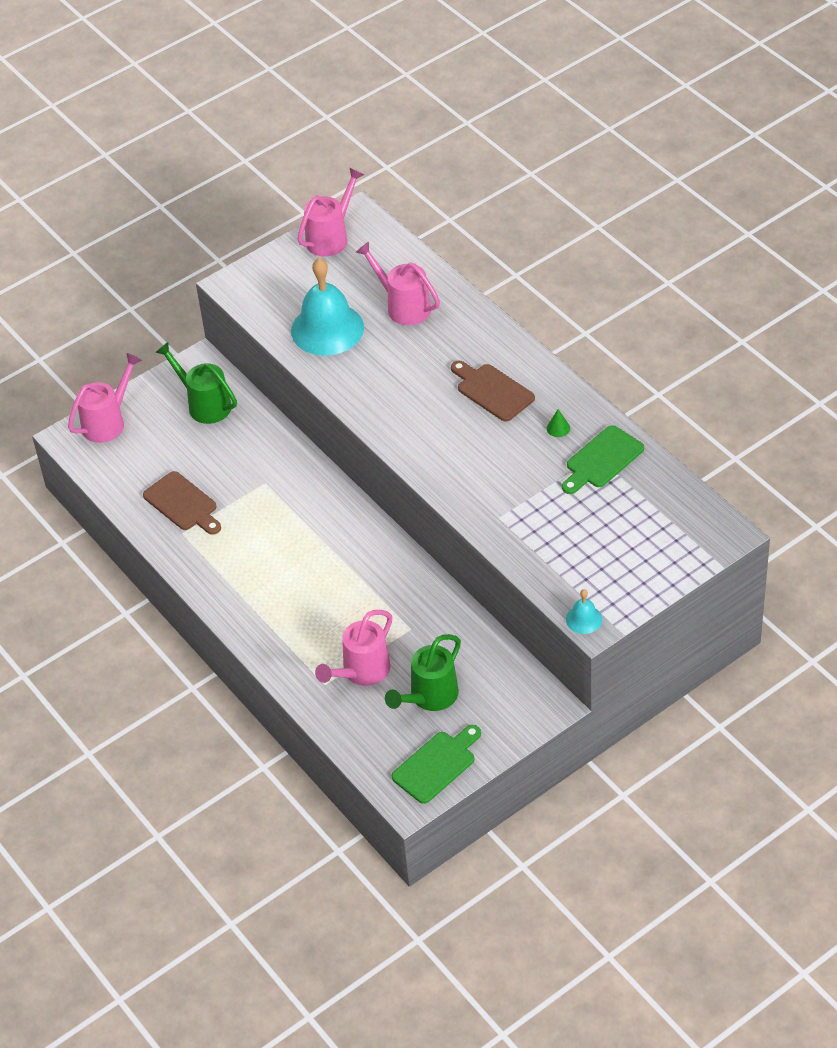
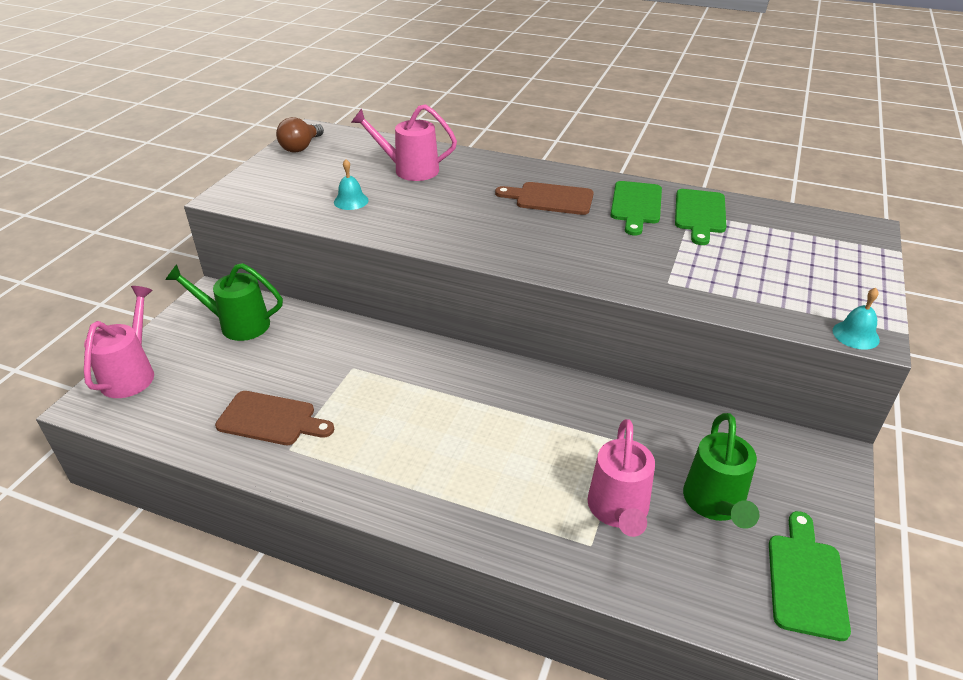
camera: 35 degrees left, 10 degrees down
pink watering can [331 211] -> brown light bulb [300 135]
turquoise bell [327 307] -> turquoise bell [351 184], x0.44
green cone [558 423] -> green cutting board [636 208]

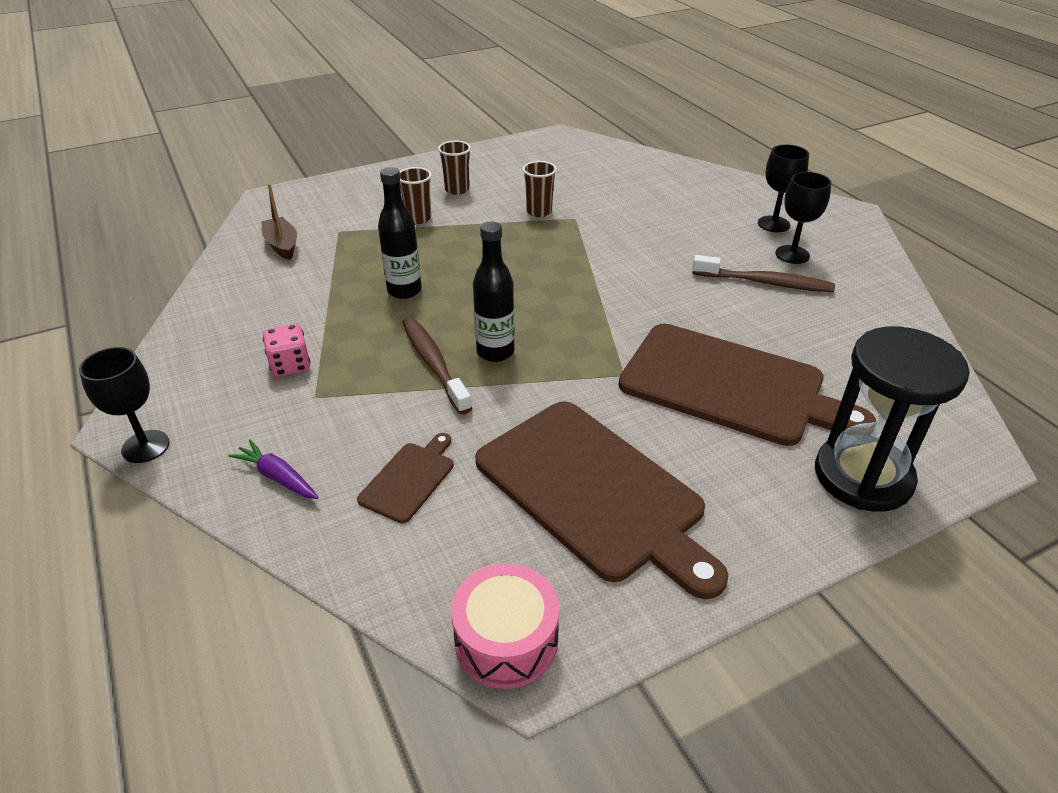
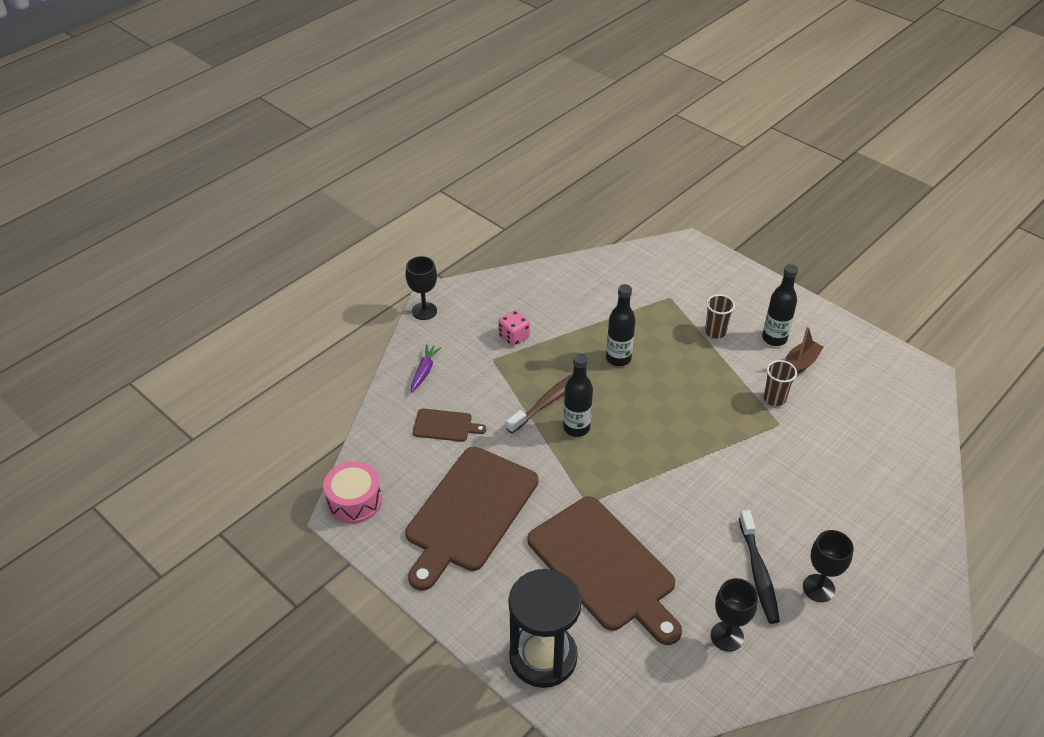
camera: 70 degrees right, 5 degrees up
brown cup [454 168] -> black bottle [780 305]
black goblet [783 188] -> black goblet [734 615], move
brown boat [279 222] -> brown boat [804 350], move
brown toothbrush [763 273] -> black toothbrush [759 567]
brown cutting board [747 385] -> brown cutting board [604 570], 45 degrees counterclockwise

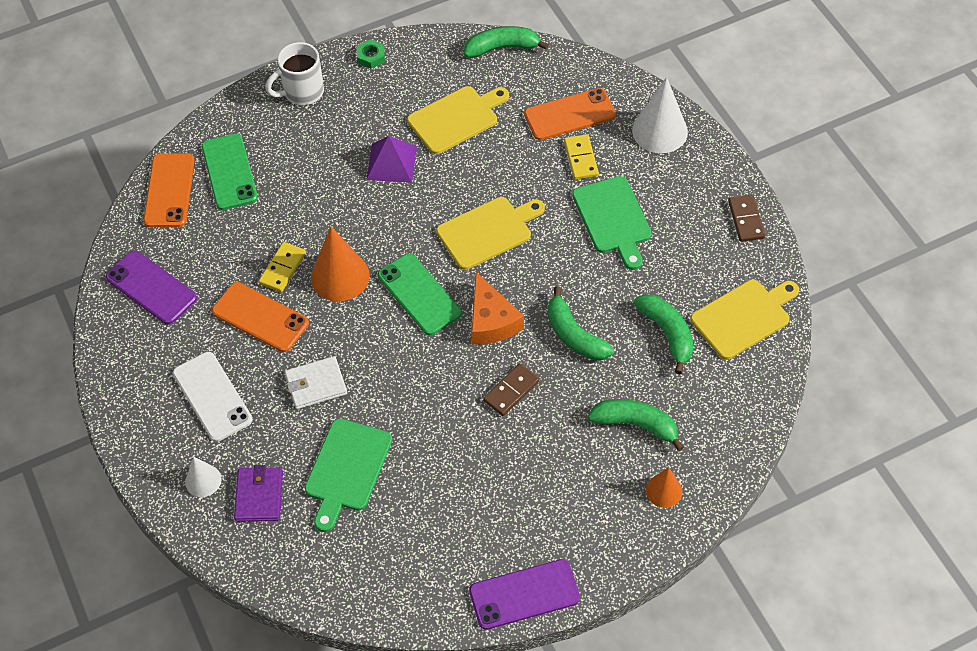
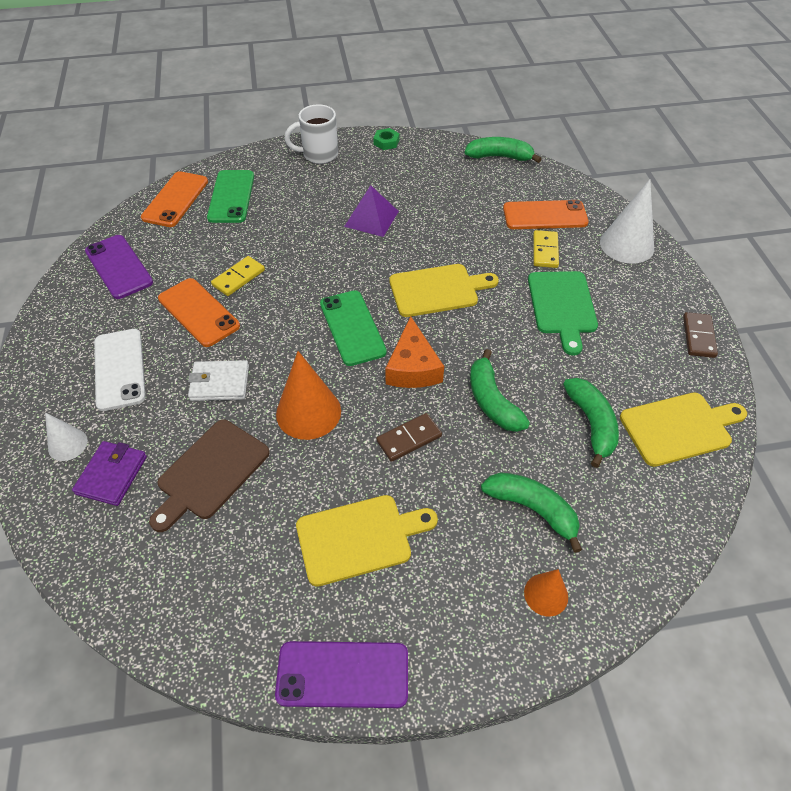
camera: 15 degrees right, 5 degrees down
yellow cutting board [458 120] -> yellow cutting board [367 541], move
orange cone [340 264] -> orange cone [308 395], move
green cutting board [348 475] -> brown cutting board [209 476]

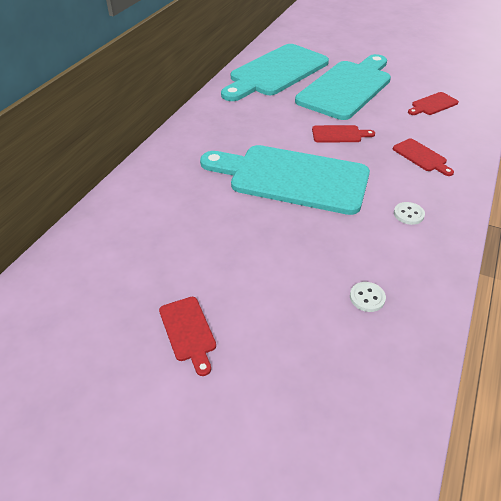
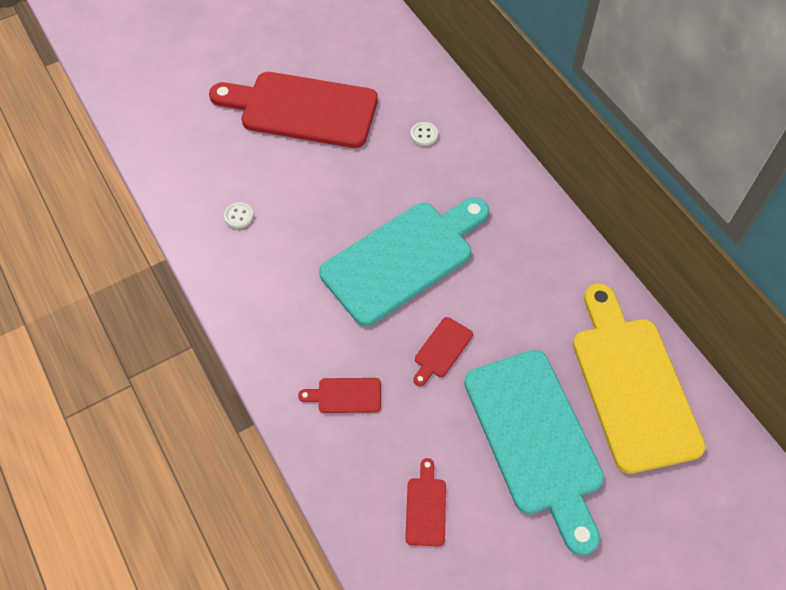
camera: 125 degrees right, 15 degrees up
turquoise cutting board [275 72] -> yellow cutting board [639 379]
white button [409 213] -> white button [424 134], move
red cutting board [187 336] -> red cutting board [293 110], x2.47

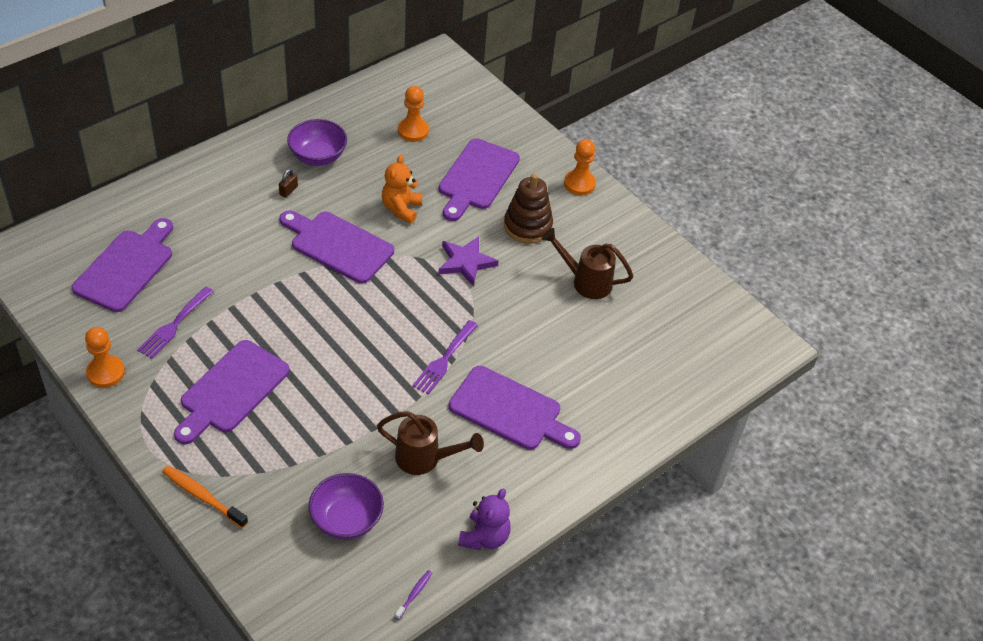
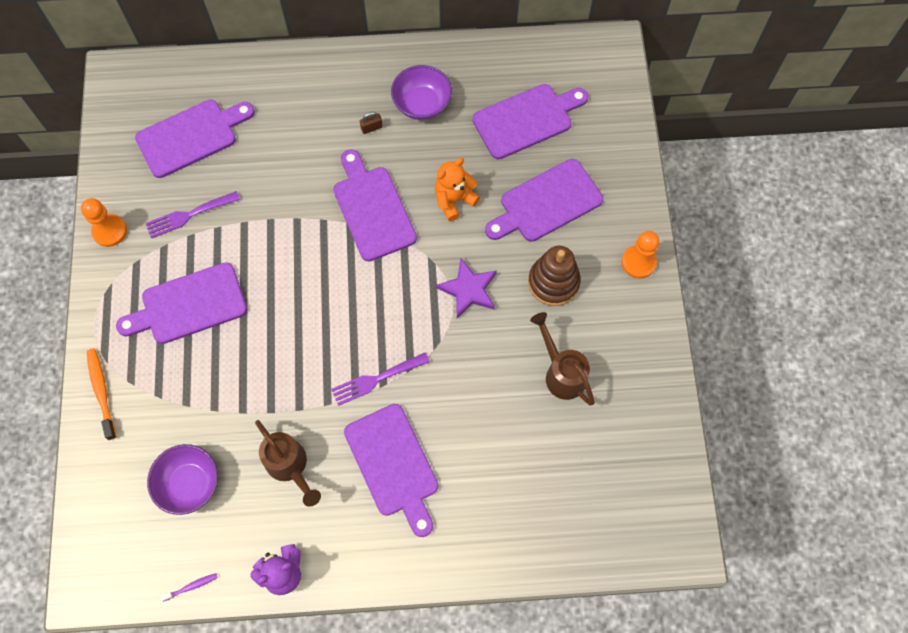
camera: 40 degrees right, 20 degrees up
orange pawn [413 114] -> purple cutting board [530 121]

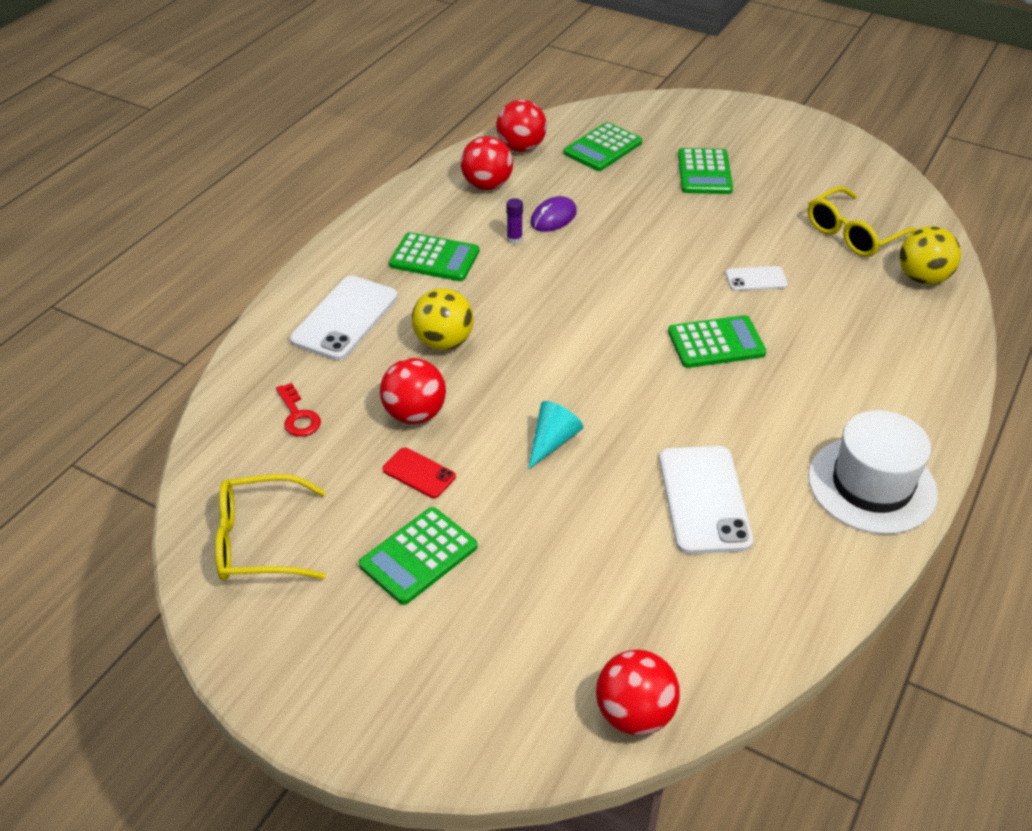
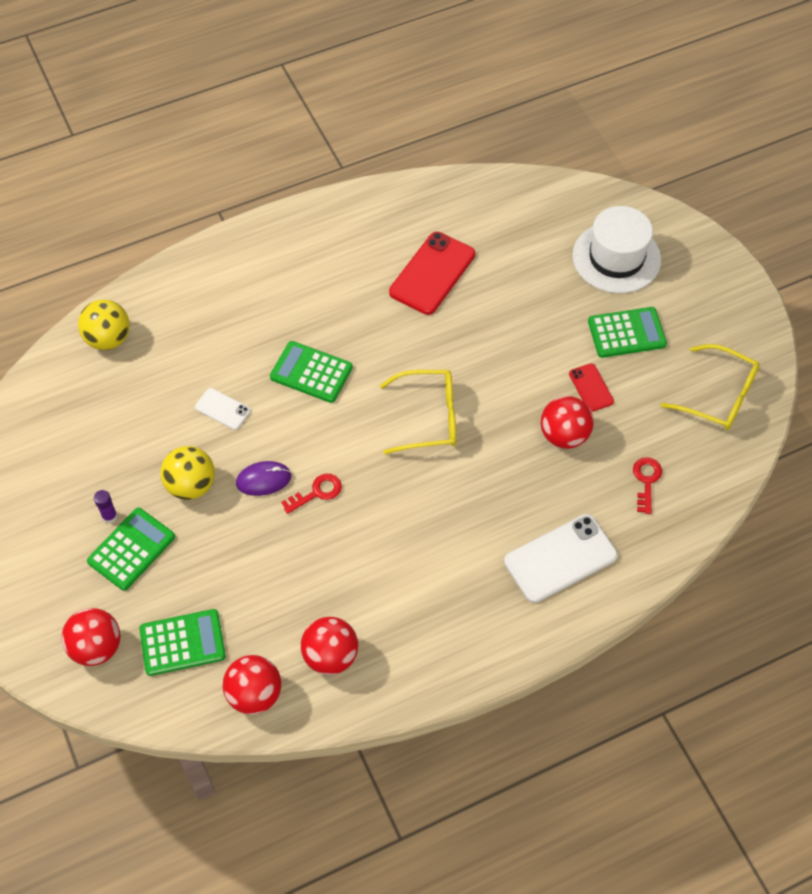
camera: 145 degrees left, 15 degrees up
yellow glasses [862 221] -> yellow glasses [418 412], move
purple mouse [553 214] -> purple mouse [263 478], move
purple glue stick [514 221] -> purple glue stick [105 506], move
green calculator [434 256] -> none
yellow ball [442 319] -> yellow ball [187 473], move
turquoise cone [555 435] -> none
white hat [873 472] -> white hat [616 249], move
white phone [706 500] -> red phone [432 273]
red ball [638 693] -> red ball [90 637], move
none -> red key [311 494]

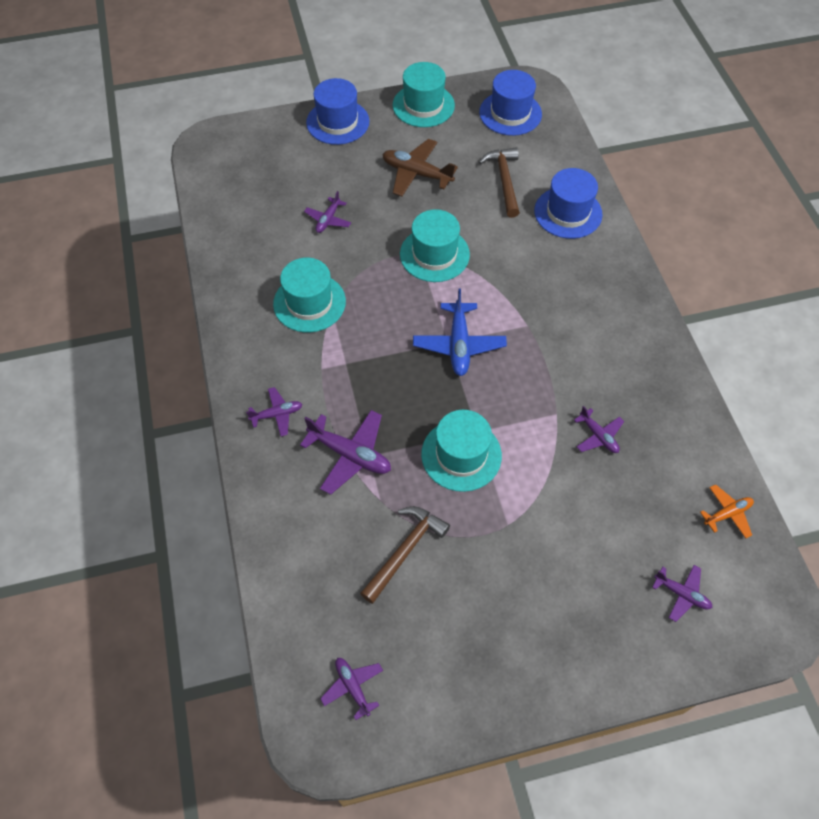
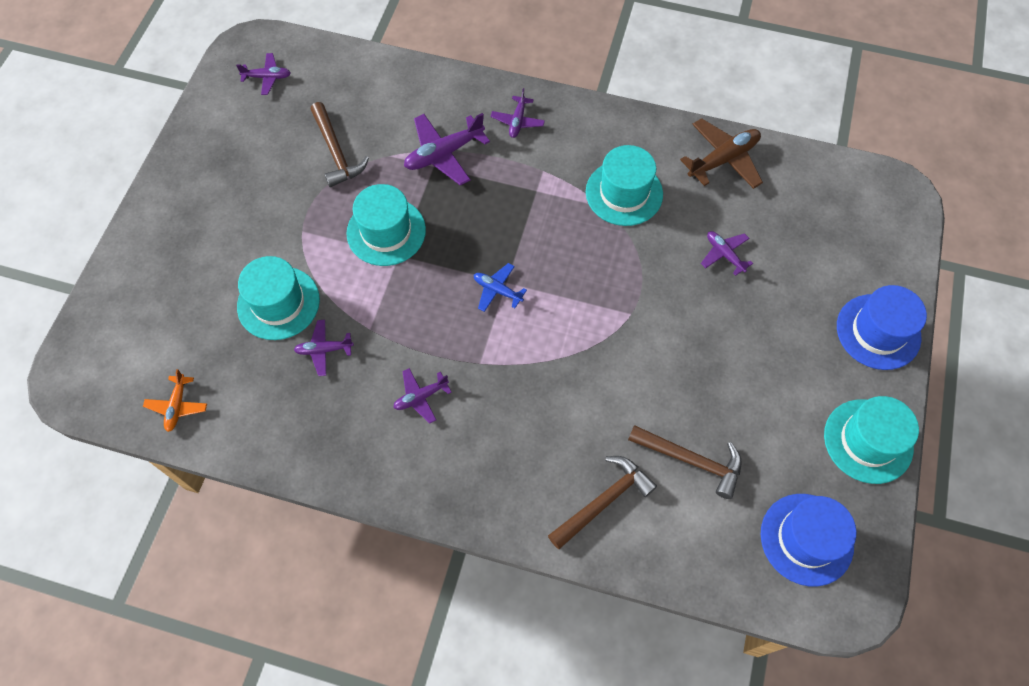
camera: 120 degrees right, 5 degrees up
brown plane [420 168] -> brown plane [721 153], move
blue hat [568 203] -> brown hammer [602 502]
turquoise hat [435 245] -> turquoise hat [278 298], move
blue plane [460 332] -> blue plane [500 287], x0.59
purple plane [682 593] -> purple plane [422 396], move

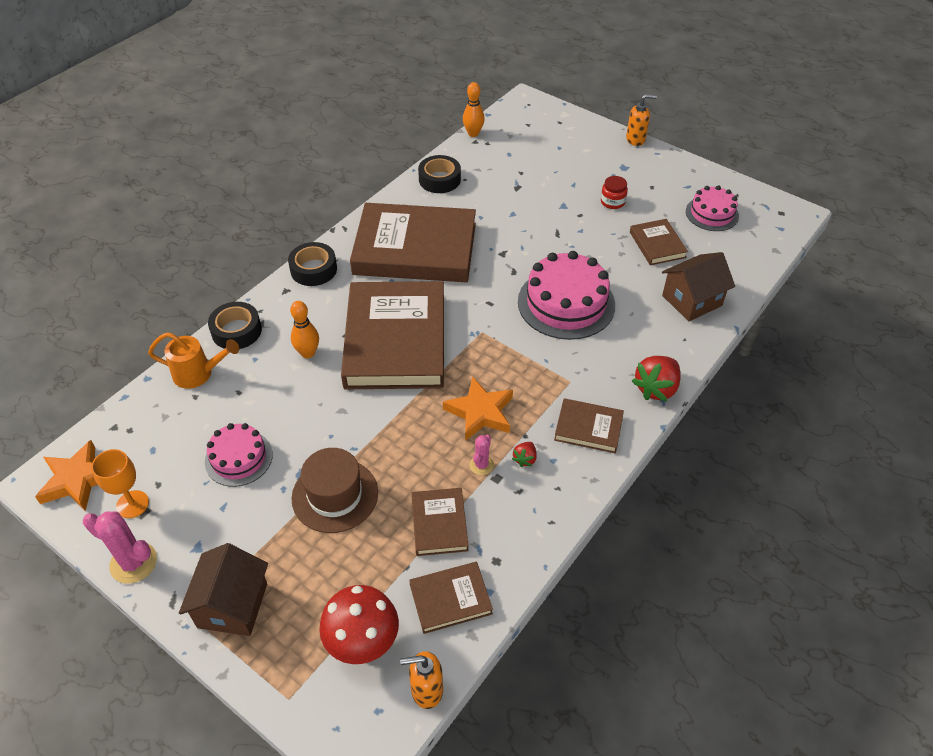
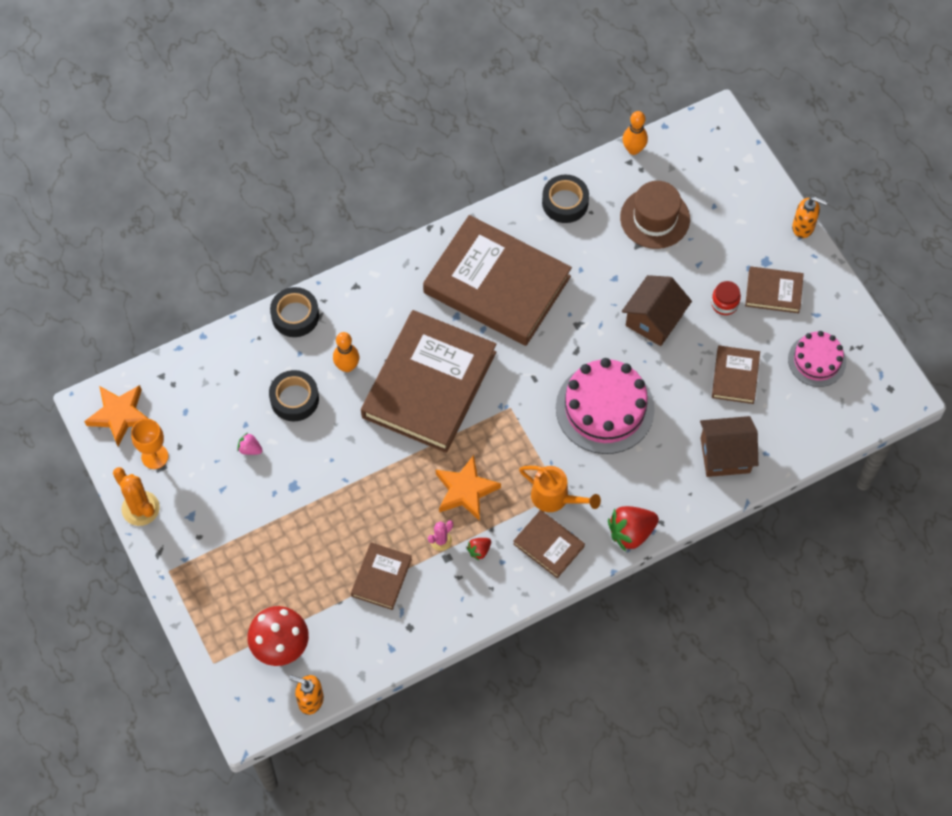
camera: 25 degrees right, 15 degrees up
black tape [312 264] -> black tape [294 395], move
orange watering can [193 360] -> orange watering can [560 489], move
pink cake [239 455] -> pink strawberry [250 444]
brown hat [334 490] -> brown hat [655 215], move
pink cactus [120 547] -> orange cactus [136 496]
brown house [223 589] -> brown house [657 310], move
brown book [451 598] -> brown book [774 289], move

